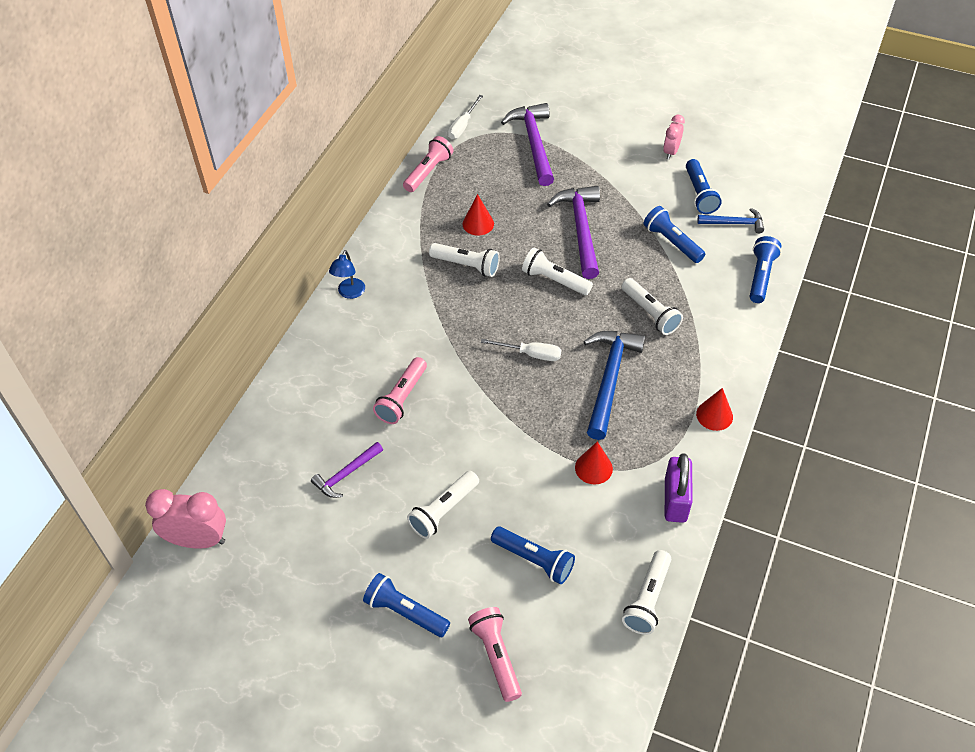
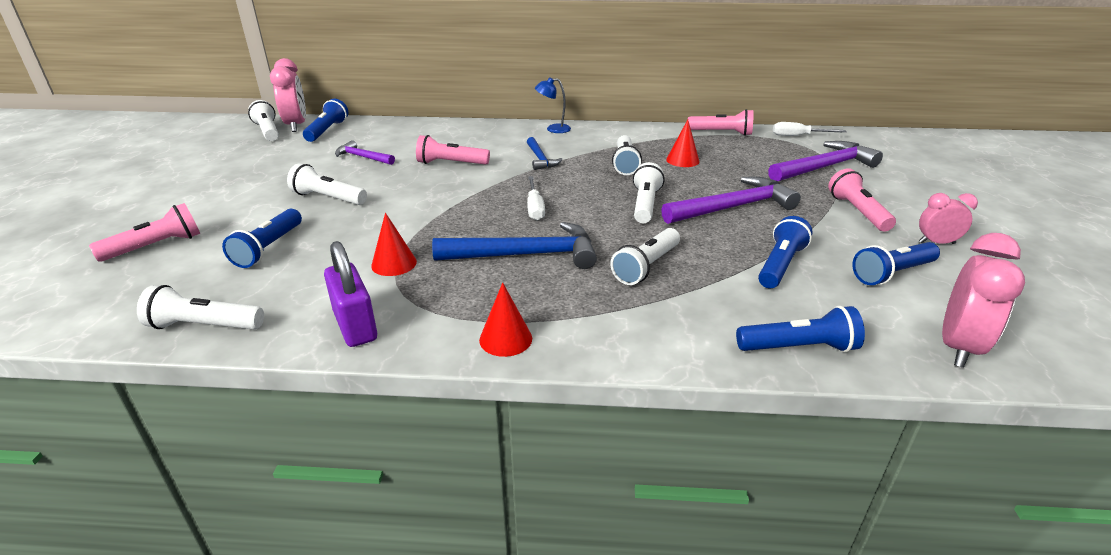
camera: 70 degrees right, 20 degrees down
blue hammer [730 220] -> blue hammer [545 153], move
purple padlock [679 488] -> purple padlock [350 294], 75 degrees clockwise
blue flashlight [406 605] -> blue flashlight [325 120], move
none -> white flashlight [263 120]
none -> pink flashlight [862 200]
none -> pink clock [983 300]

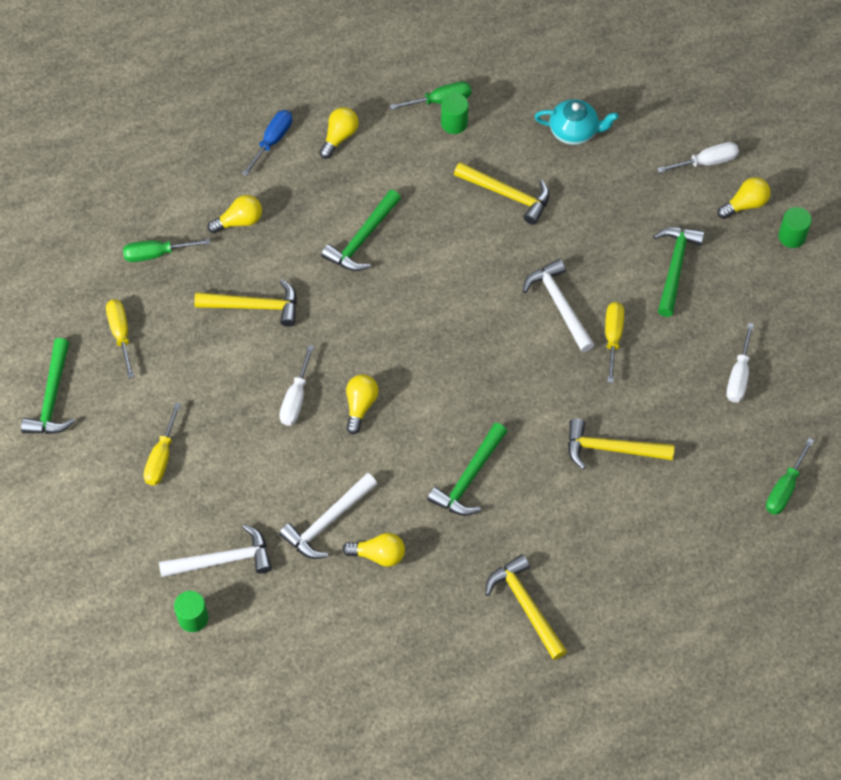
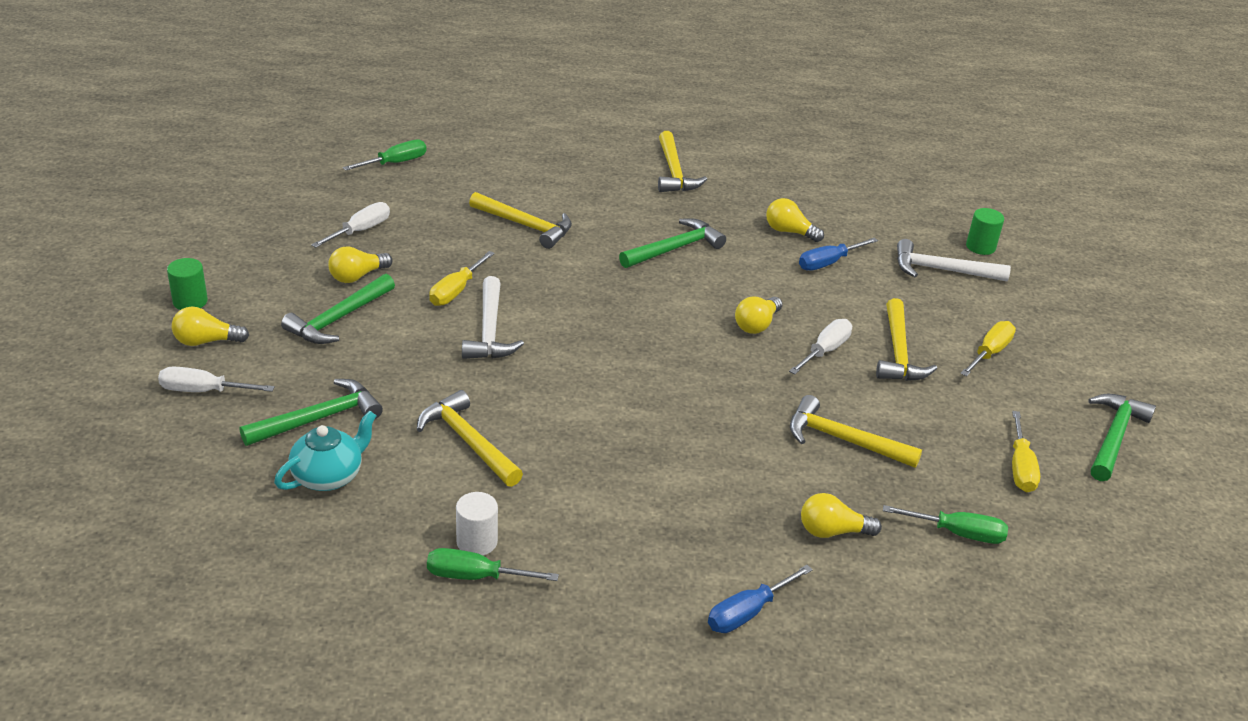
camera: 160 degrees left, 25 degrees down
green cylinder [454 113] -> white cylinder [477 523]
turquoise teapot [576 122] -> turquoise teapot [325 451], 105 degrees clockwise
yellow light bulb [339 133] -> yellow light bulb [360 264], move
green hammer [361 230] -> green hammer [311 412], move
white hammer [328 516] -> blue screwdriver [838 254]
none -> yellow hammer [906 339]

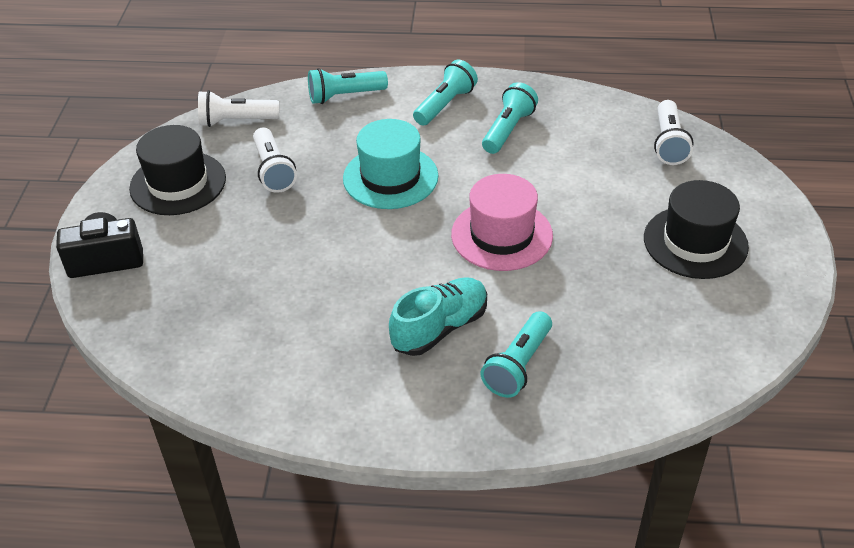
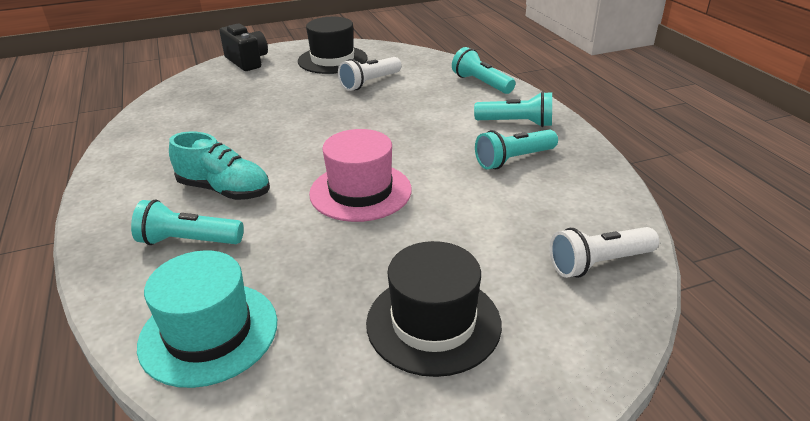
camera: 65 degrees right, 10 degrees down
turquoise flashlight [510 118] -> turquoise flashlight [516 149], 150 degrees clockwise
white flashlight [238 108] -> none
turquoise hat [390 164] -> turquoise hat [207 319], move

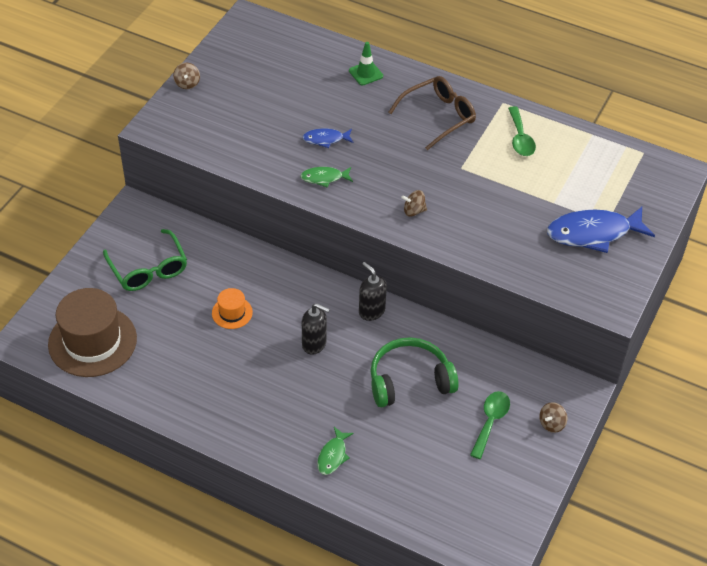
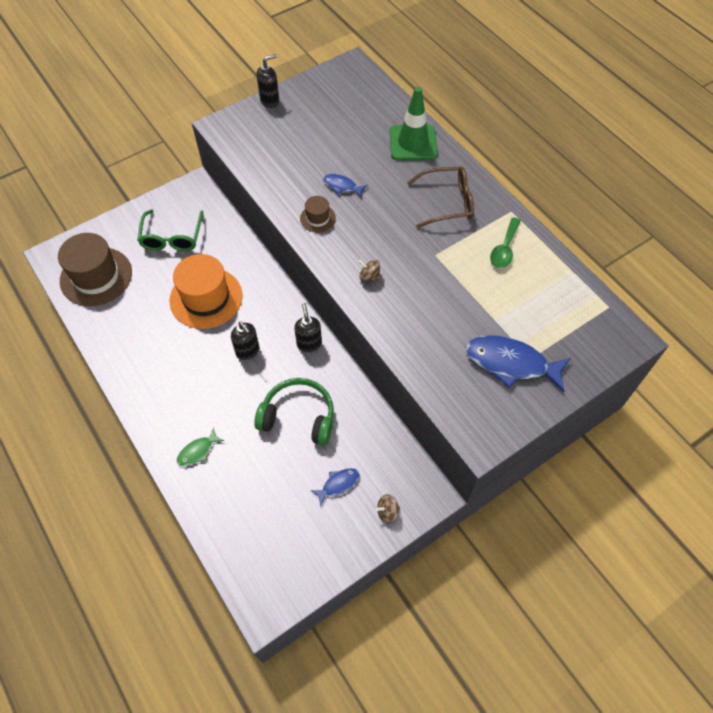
camera: 30 degrees right, 10 degrees up
green traffic cone [366 63] -> green traffic cone [414 123], x1.87
brown spinning top [186 76] -> black soap dispenser [268 81]
green fish [326 177] -> brown hat [318 214]
orange hat [232 308] -> orange hat [205 291], x2.12
green spoon [490 425] -> blue fish [335 487]

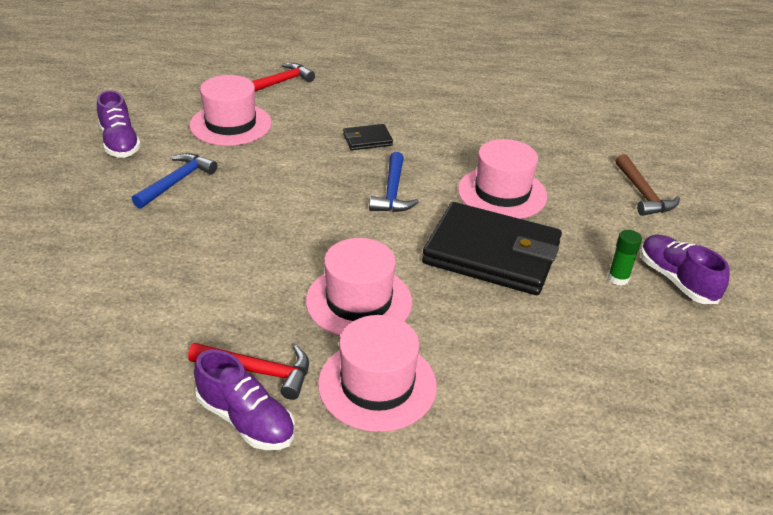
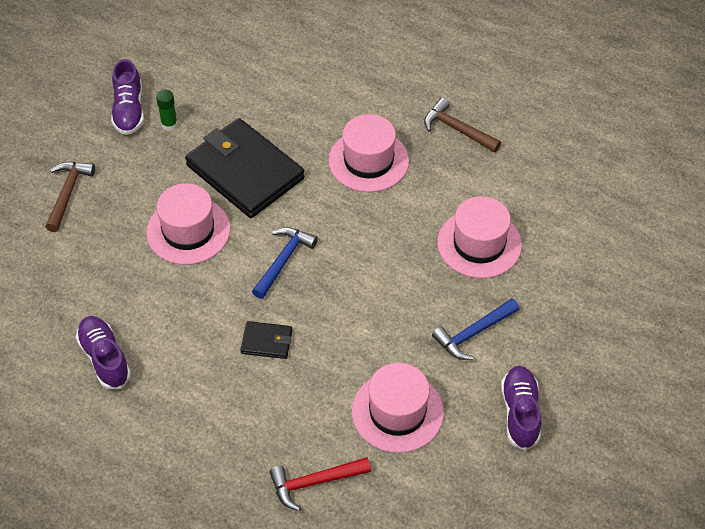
camera: 155 degrees left, 15 degrees up
pink hat [377 373] -> pink hat [479 237], move
red hammer [248 371] -> brown hammer [462 125]
purple shoe [244 399] -> purple shoe [103 352], move

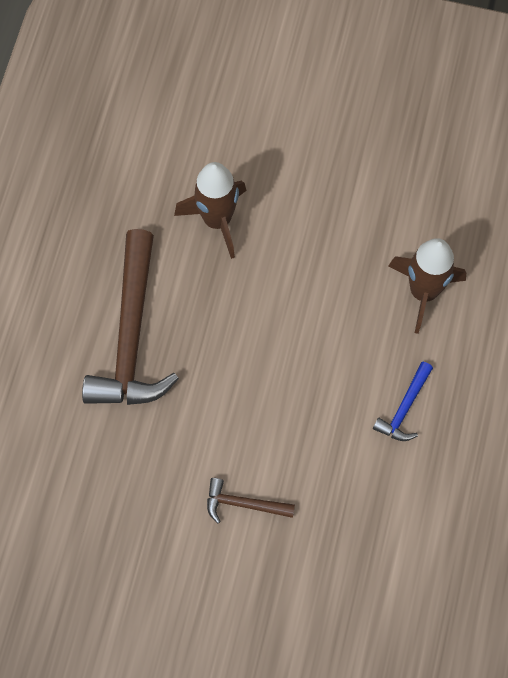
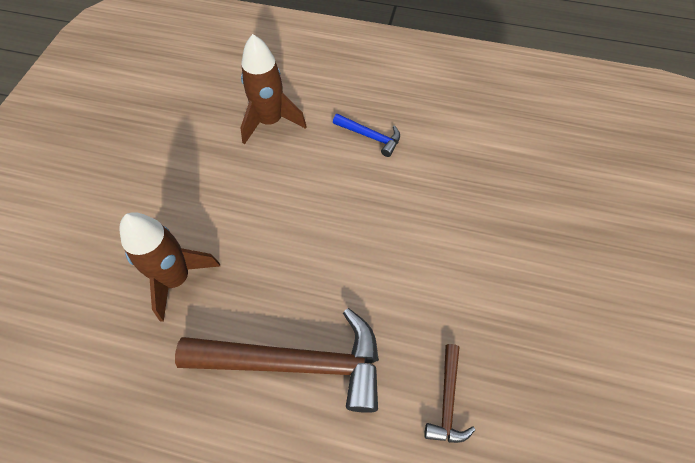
camera: 90 degrees left, 10 degrees down
brown hammer [251 501] -> brown hammer [449 393], move

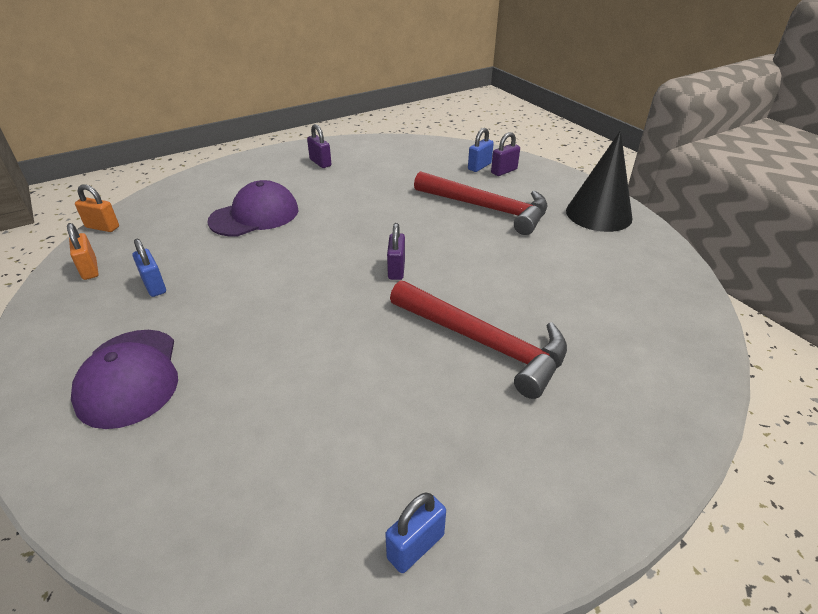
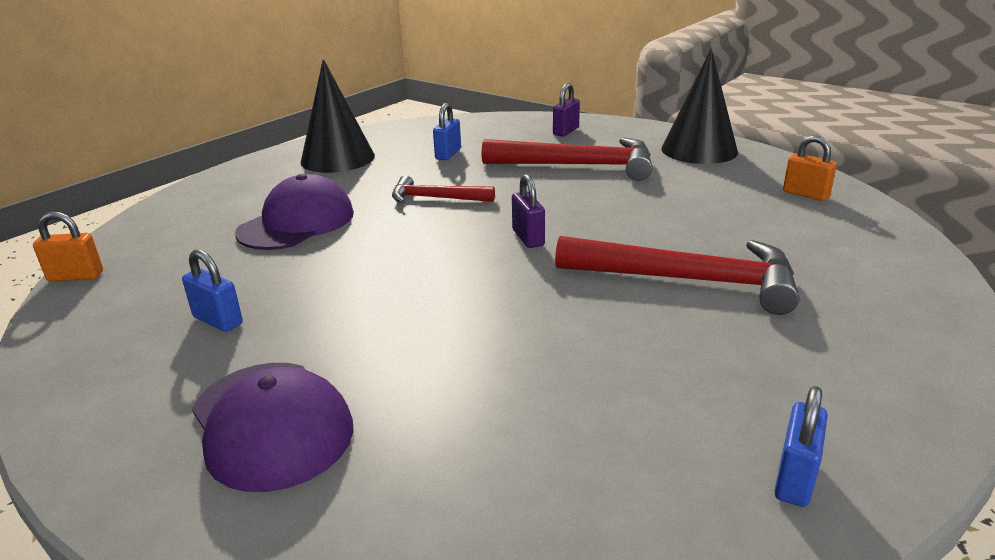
camera: 20 degrees left, 10 degrees down
purple padlock [319 146] -> black cone [338 116]
blue padlock [481 150] -> blue padlock [447 131], move
orange padlock [83 251] -> orange padlock [810 168], move
none -> red hammer [443 189]

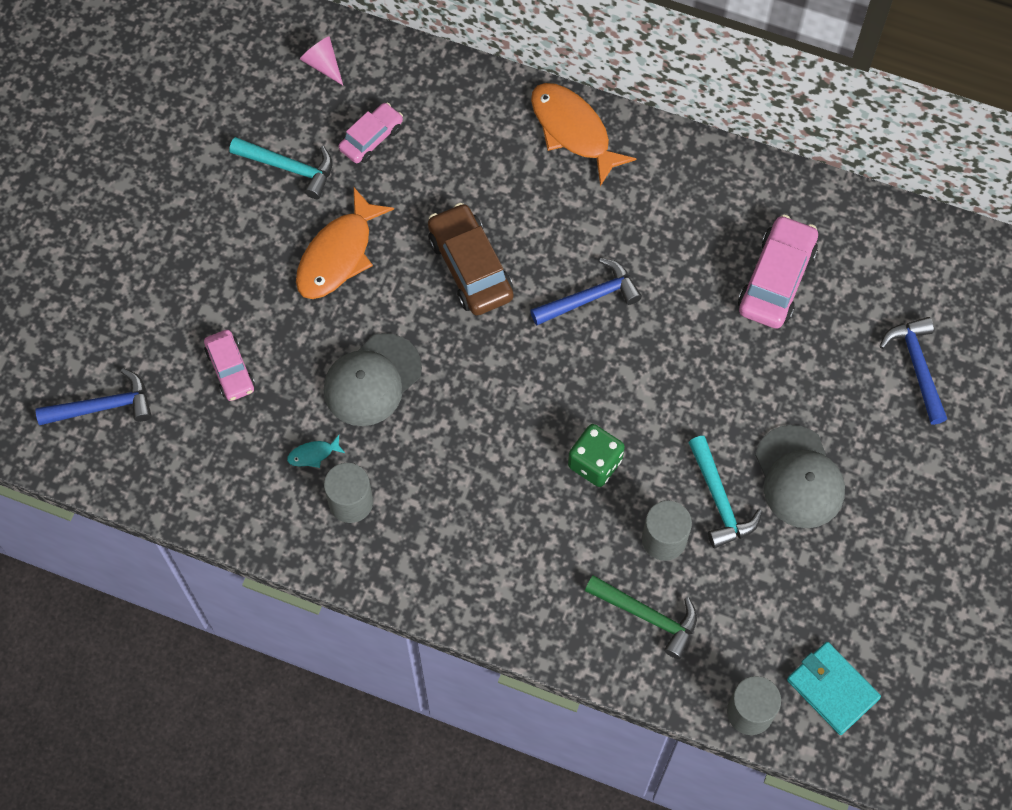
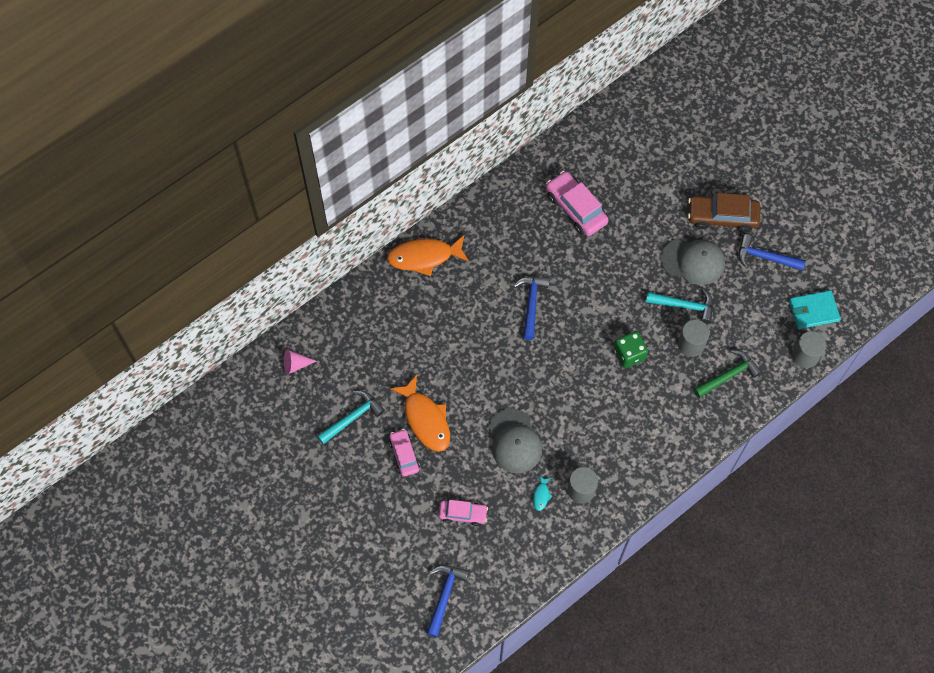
camera: 60 degrees left, 0 degrees up
pink car [370 132] -> pink car [404 453], move
brown car [470 259] -> brown car [724 212], move
blue hammer [913 371] -> blue hammer [772 252], move

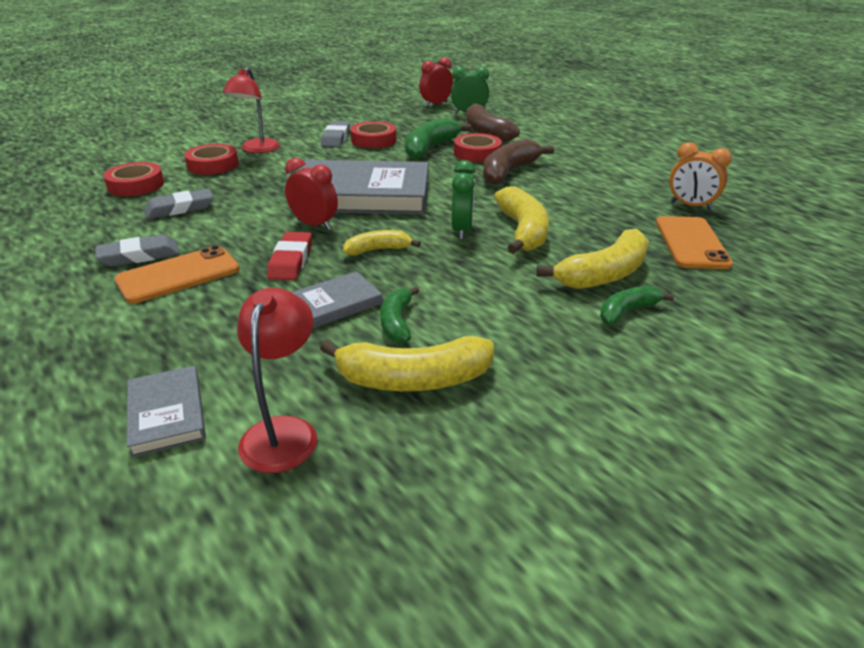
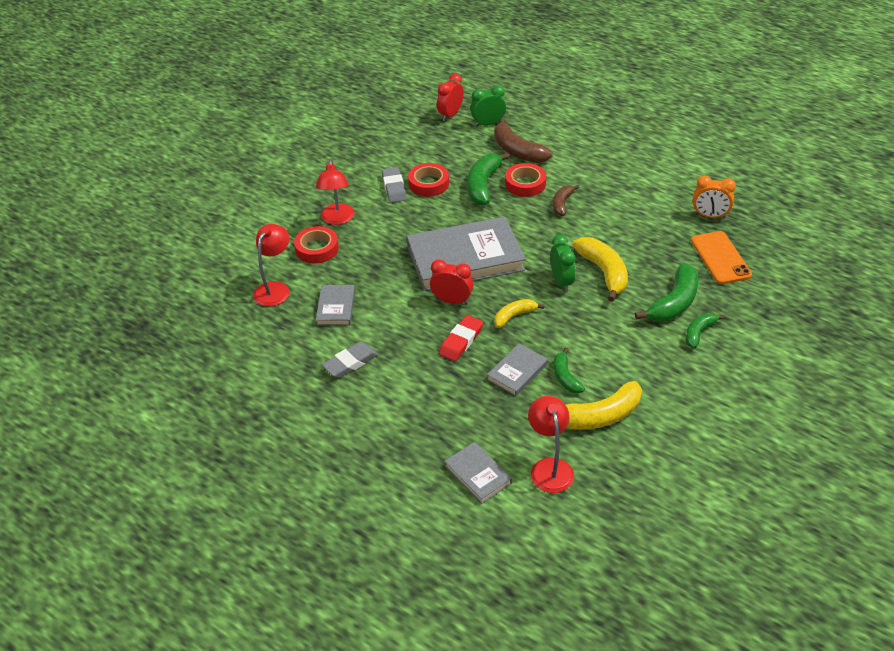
camera: 15 degrees left, 10 degrees up
brown banana [518 162] -> brown banana [566 200], x0.58
red tape [134 179] -> red lamp [271 265]
grey eraser [179 204] -> grey book [335 305]
yellow banana [592 259] -> green banana [667 292]
red eraser [289 256] -> red eraser [461 338], 45 degrees clockwise
orange phone [177 274] -> none

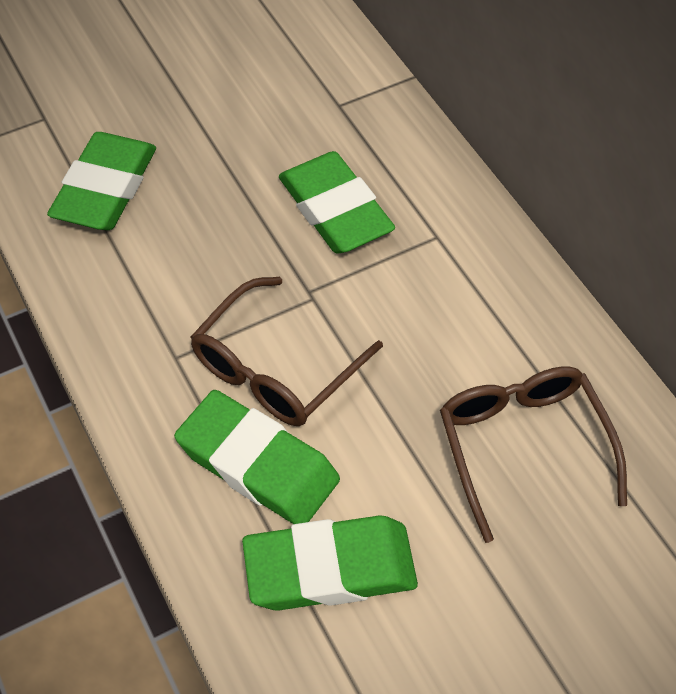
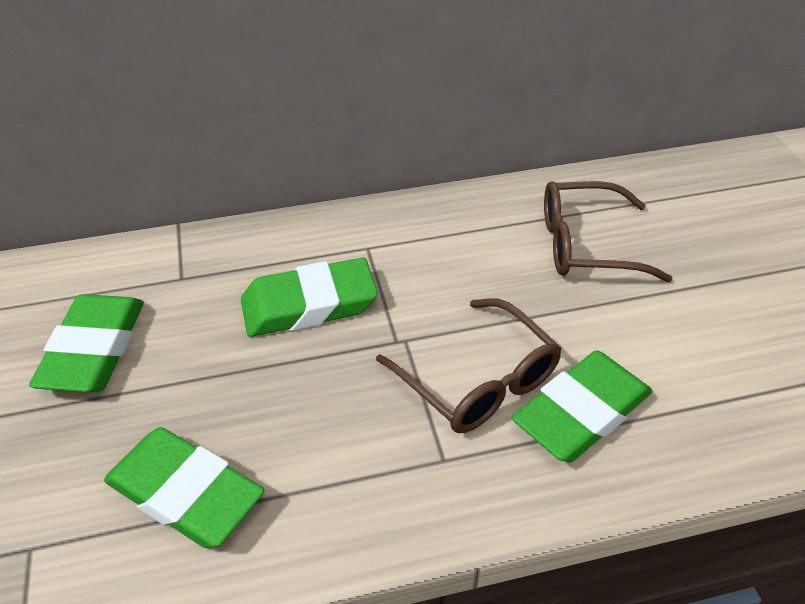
camera: 75 degrees left, 10 degrees down
green eraser [330 563] -> green eraser [86 343], move

